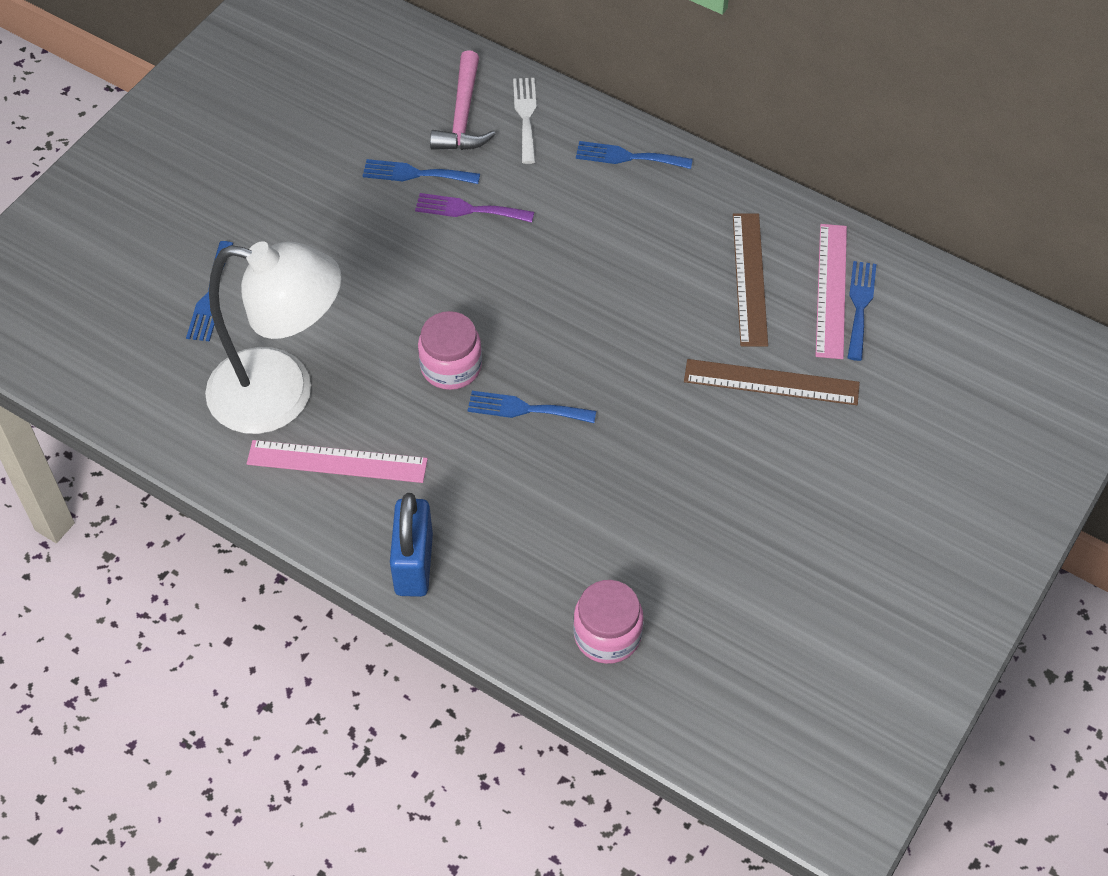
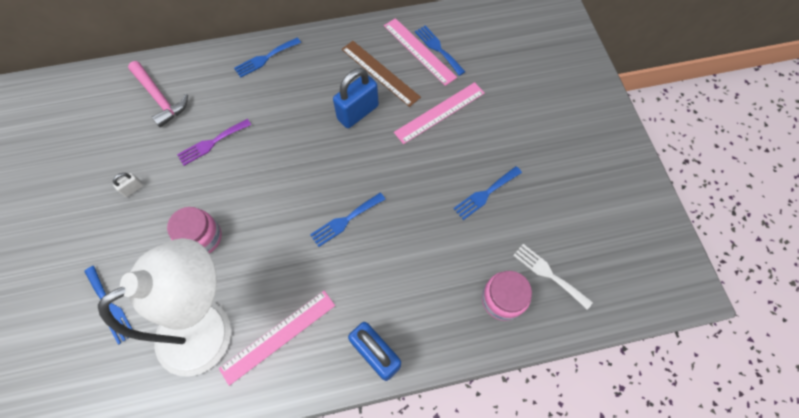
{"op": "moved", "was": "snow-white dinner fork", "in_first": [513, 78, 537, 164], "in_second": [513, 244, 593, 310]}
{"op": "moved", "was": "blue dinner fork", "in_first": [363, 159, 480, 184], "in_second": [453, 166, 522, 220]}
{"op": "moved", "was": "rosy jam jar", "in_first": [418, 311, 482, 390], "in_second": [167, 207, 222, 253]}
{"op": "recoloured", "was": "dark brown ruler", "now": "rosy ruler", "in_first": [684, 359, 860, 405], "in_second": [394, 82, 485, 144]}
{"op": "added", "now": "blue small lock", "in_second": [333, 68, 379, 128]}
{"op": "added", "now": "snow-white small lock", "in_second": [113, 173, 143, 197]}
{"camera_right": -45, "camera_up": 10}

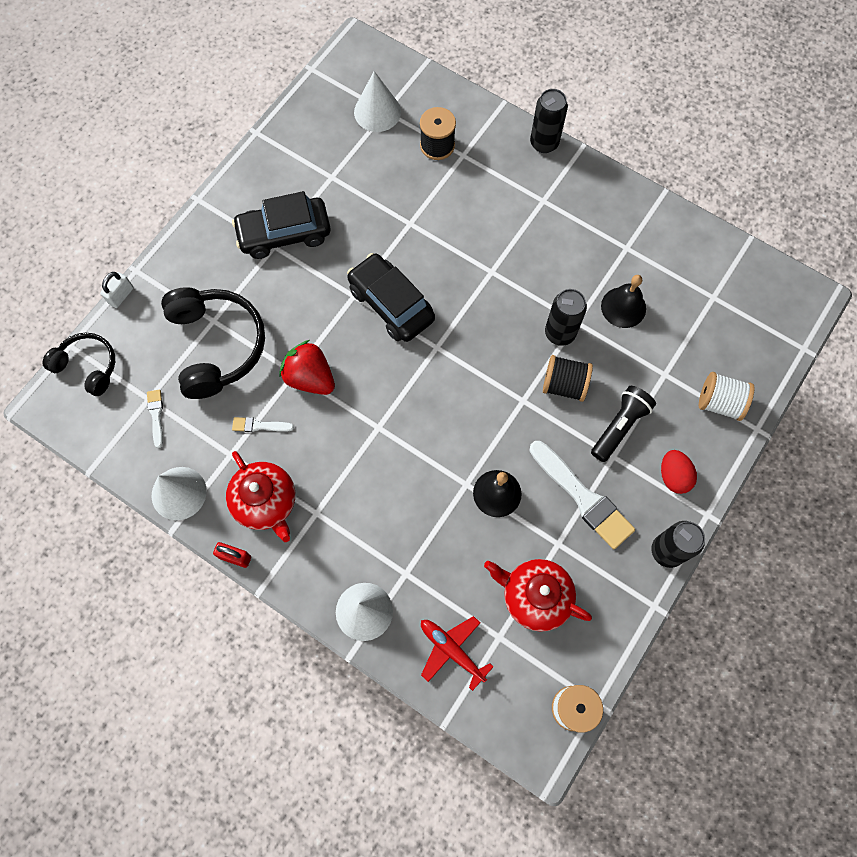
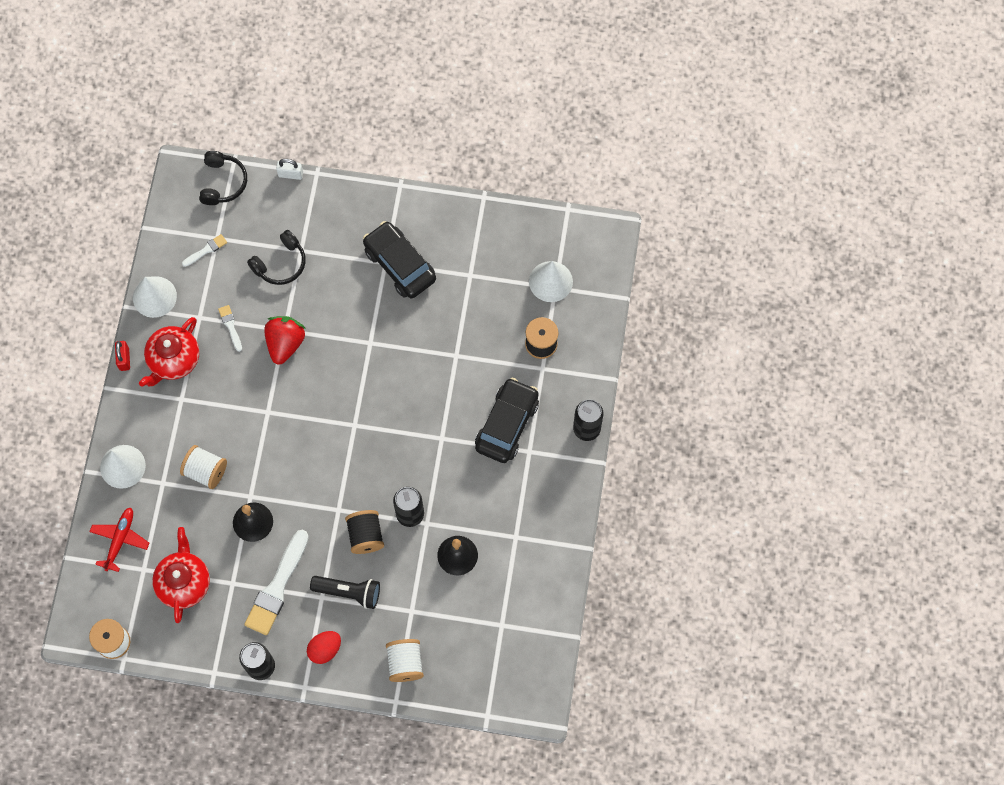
{"op": "moved", "was": "jet-black toy car", "in_first": [347, 253, 435, 342], "in_second": [475, 378, 539, 463]}
{"op": "resized", "was": "jet-black headphones", "in_first": [161, 287, 265, 399], "in_second": [247, 230, 306, 285], "ratio": 0.59}
{"op": "added", "now": "snow-white spool", "in_second": [180, 445, 227, 489]}
{"camera_right": 65, "camera_up": 0}

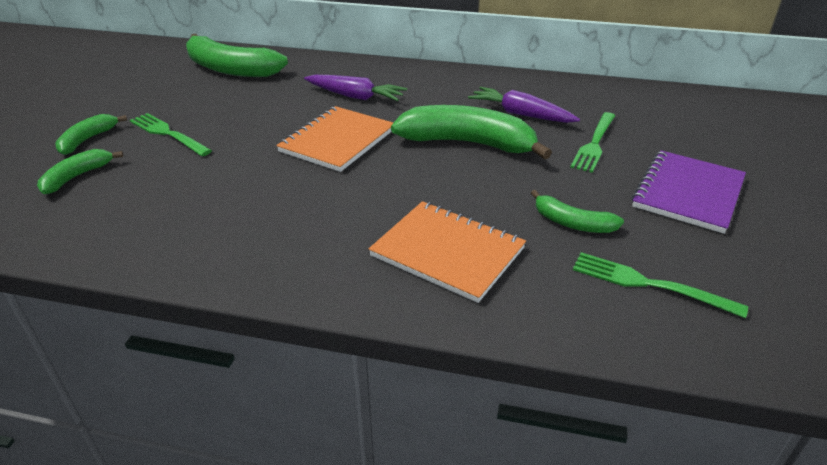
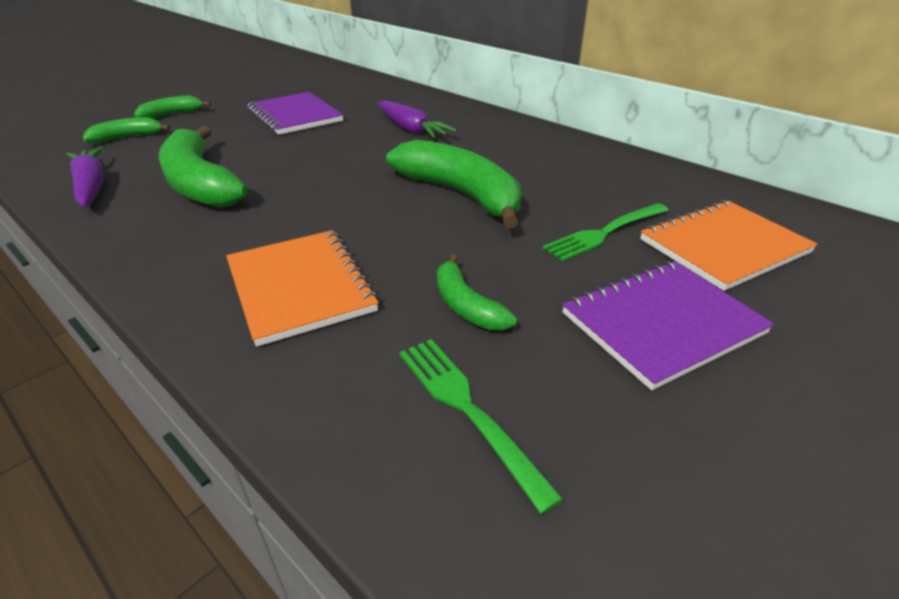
{"op": "moved", "was": "leaf-green banana", "in_first": [186, 34, 288, 77], "in_second": [159, 126, 248, 208]}
{"op": "moved", "was": "violet toy carrot", "in_first": [468, 87, 580, 123], "in_second": [66, 147, 104, 207]}
{"op": "moved", "was": "orange-coloured notebook", "in_first": [276, 106, 393, 172], "in_second": [640, 200, 818, 291]}
{"op": "removed", "was": "leaf-green dinner fork", "in_first": [130, 113, 212, 156]}
{"op": "added", "now": "violet notebook", "in_second": [247, 92, 343, 135]}
{"camera_right": 30, "camera_up": 0}

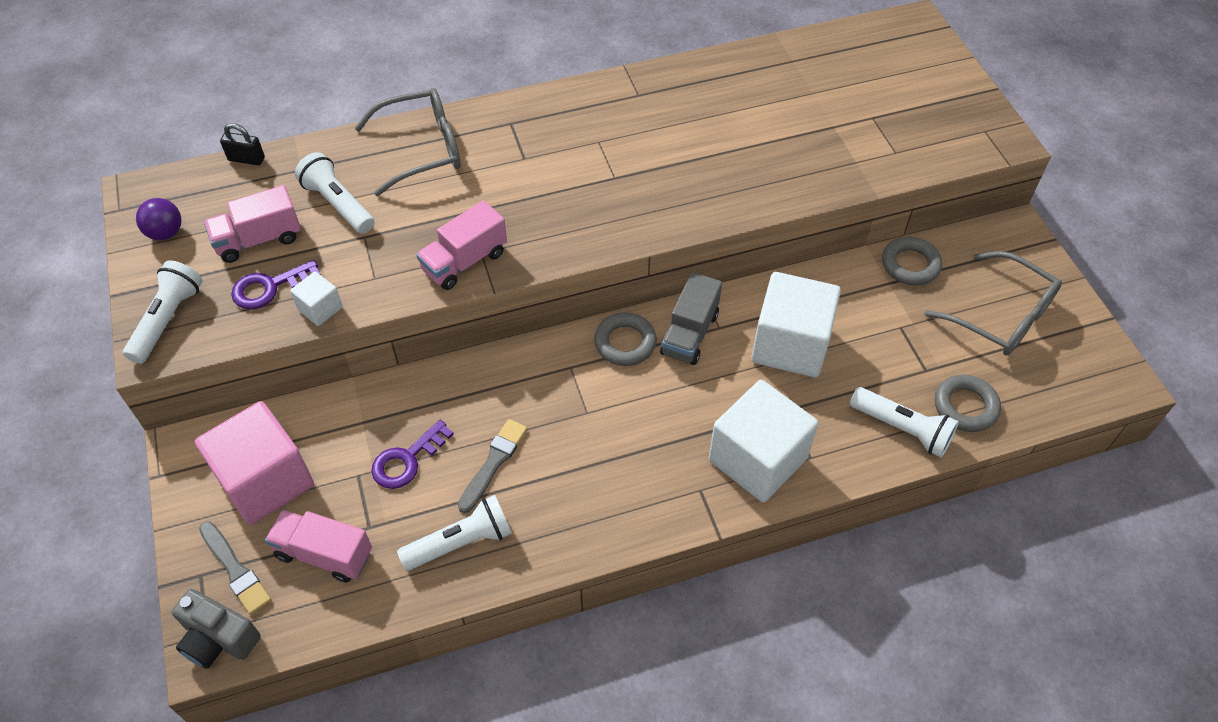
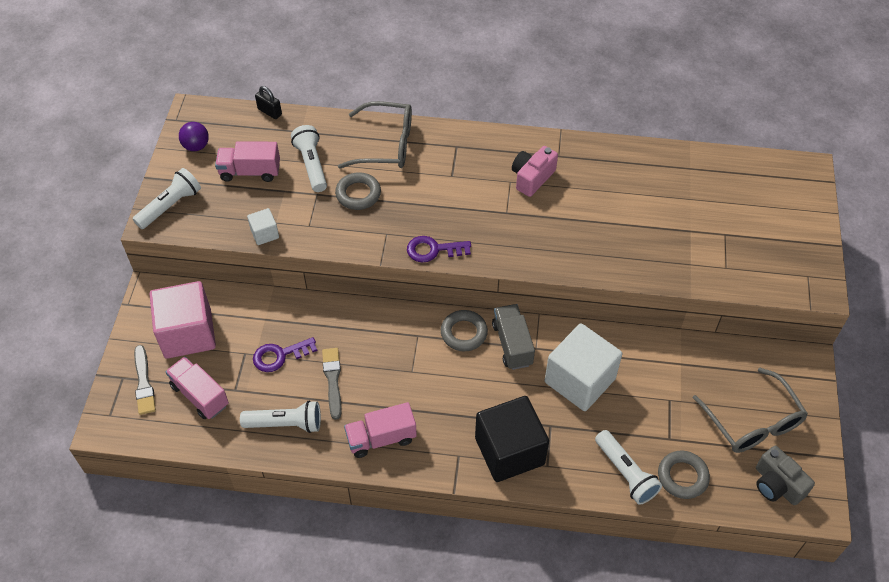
{"op": "moved", "was": "rosy toy truck", "in_first": [416, 200, 507, 290], "in_second": [344, 402, 417, 458]}
{"op": "moved", "was": "gray torus", "in_first": [882, 237, 942, 285], "in_second": [335, 172, 381, 210]}
{"op": "moved", "was": "violet key", "in_first": [231, 260, 321, 309], "in_second": [407, 236, 471, 262]}
{"op": "turned", "was": "gray toy truck", "in_first": [660, 272, 722, 365], "in_second": [492, 304, 535, 370], "clockwise": 120}
{"op": "recoloured", "was": "snow-white block", "now": "jet-black block", "in_first": [709, 380, 818, 502], "in_second": [475, 396, 549, 482]}
{"op": "turned", "was": "gray paint brush", "in_first": [458, 419, 527, 513], "in_second": [322, 348, 342, 420], "clockwise": -60}
{"op": "moved", "was": "gray photo camera", "in_first": [172, 589, 261, 669], "in_second": [756, 446, 815, 505]}
{"op": "added", "now": "rosy photo camera", "in_second": [512, 146, 558, 197]}
{"camera_right": 25, "camera_up": 0}

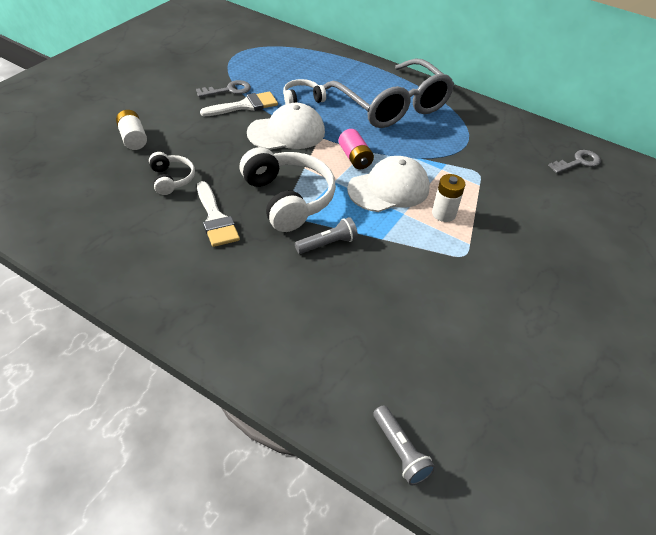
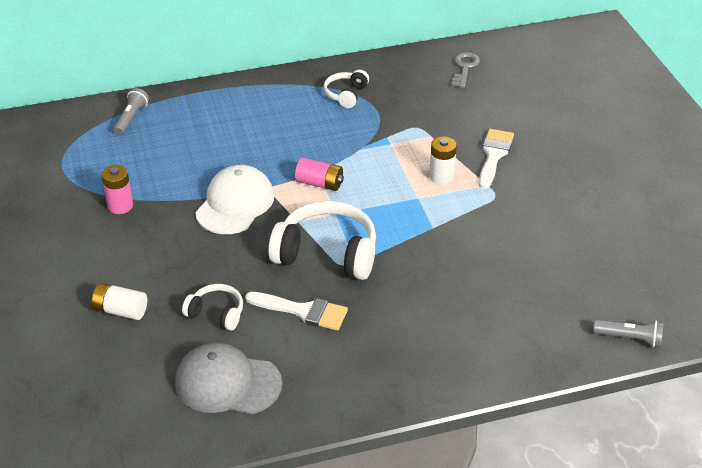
{"op": "removed", "was": "gray spectacles", "in_first": [323, 59, 454, 128]}
{"op": "moved", "was": "snow-white headphones", "in_first": [283, 79, 326, 104], "in_second": [324, 70, 369, 108]}
{"op": "replaced", "was": "gray key", "now": "rosy battery", "in_first": [196, 80, 251, 97], "in_second": [102, 165, 133, 214]}
{"op": "moved", "was": "snow-white paint brush", "in_first": [200, 92, 278, 116], "in_second": [479, 129, 514, 189]}
{"op": "removed", "was": "snow-white baseball cap", "in_first": [347, 156, 430, 212]}
{"op": "moved", "was": "gray torch", "in_first": [295, 217, 358, 254], "in_second": [113, 88, 149, 135]}
{"op": "added", "now": "gray baseball cap", "in_second": [175, 342, 282, 414]}
{"camera_right": -45, "camera_up": -5}

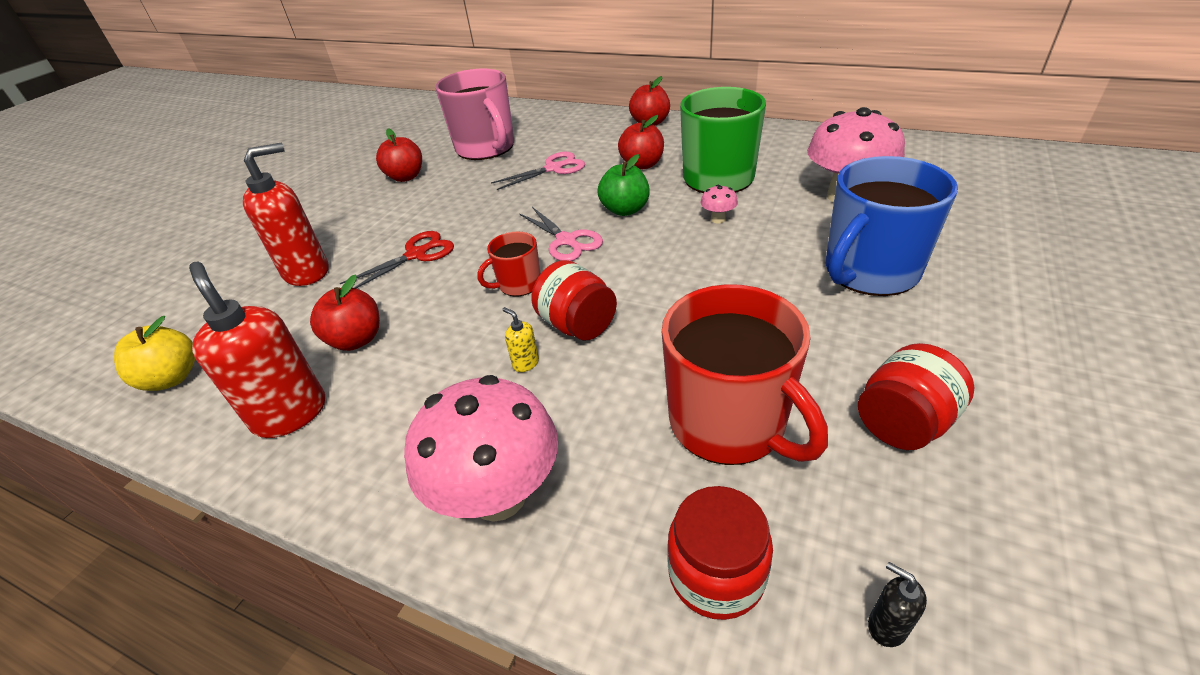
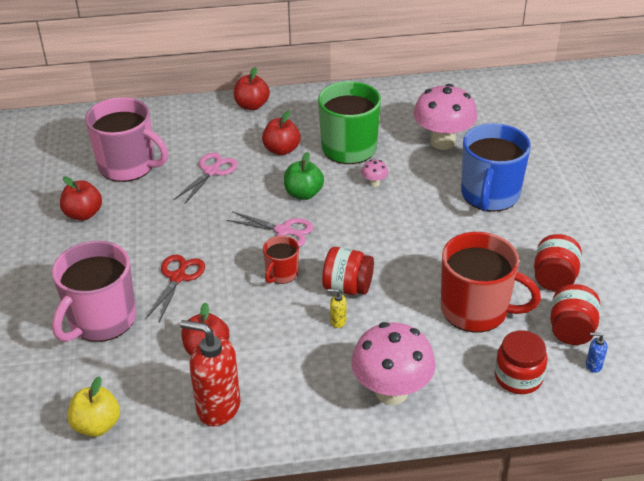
{"op": "replaced", "was": "scarlet pump bottle", "now": "rosy tea mug", "in_first": [243, 143, 329, 286], "in_second": [52, 241, 136, 342]}
{"op": "recoloured", "was": "jet-black pump bottle", "now": "blue pump bottle", "in_first": [868, 562, 927, 647], "in_second": [586, 332, 608, 373]}
{"op": "added", "now": "scarlet jam jar", "in_second": [550, 284, 600, 345]}
{"camera_right": -35, "camera_up": 0}

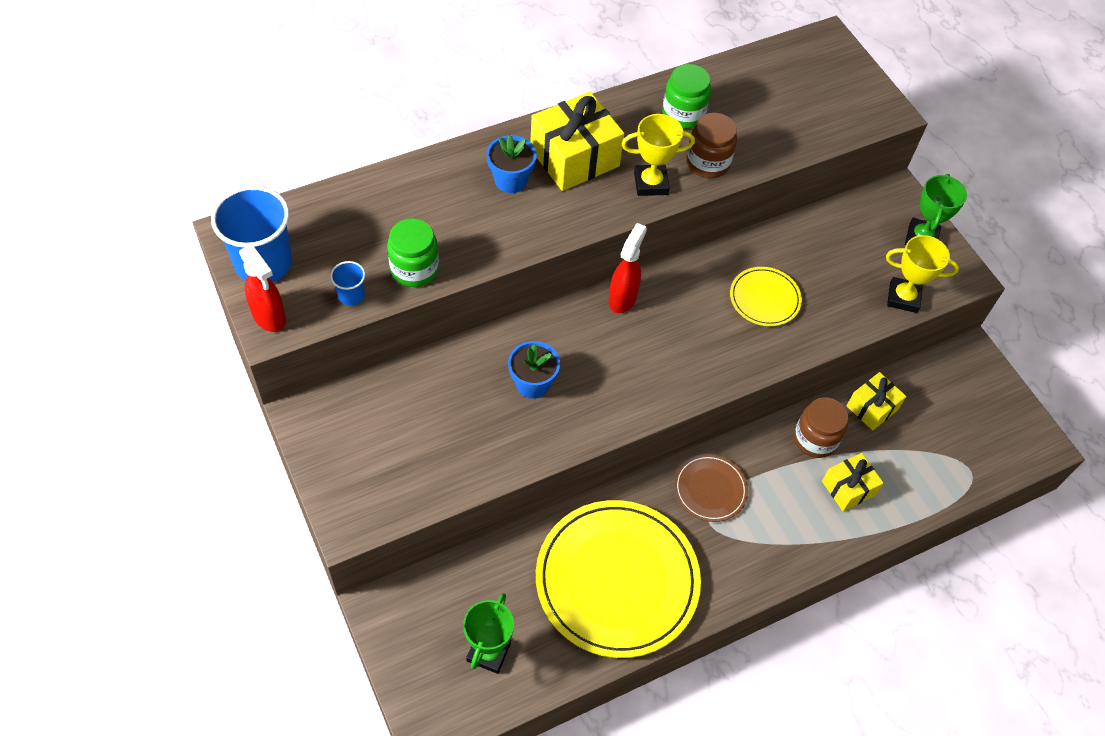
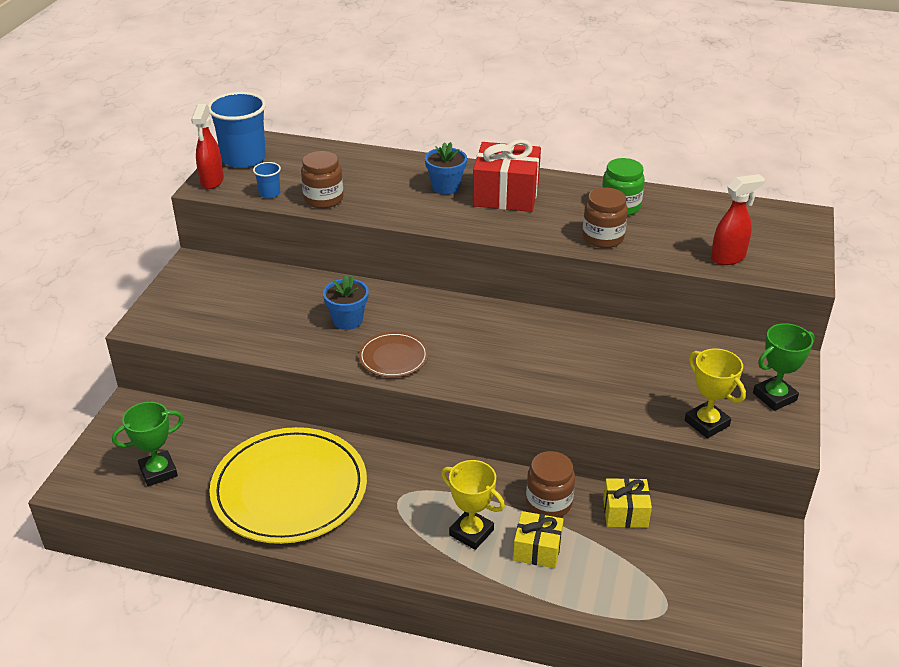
{"op": "recoloured", "was": "bright yellow wrapped gift", "now": "scarlet wrapped gift", "in_first": [530, 92, 624, 191], "in_second": [473, 139, 541, 212]}
{"op": "moved", "was": "bright yellow trophy", "in_first": [622, 114, 695, 196], "in_second": [441, 460, 505, 550]}
{"op": "recoloured", "was": "leaf-green jam jar", "now": "dark brown jam jar", "in_first": [387, 218, 439, 287], "in_second": [301, 151, 344, 209]}
{"op": "moved", "was": "scarlet spray bottle", "in_first": [609, 223, 647, 313], "in_second": [711, 174, 765, 265]}
{"op": "removed", "was": "bright yellow plate", "in_first": [730, 267, 802, 326]}
{"op": "moved", "was": "dark brown plate", "in_first": [674, 454, 748, 522], "in_second": [358, 332, 429, 377]}
{"camera_right": 45, "camera_up": -20}

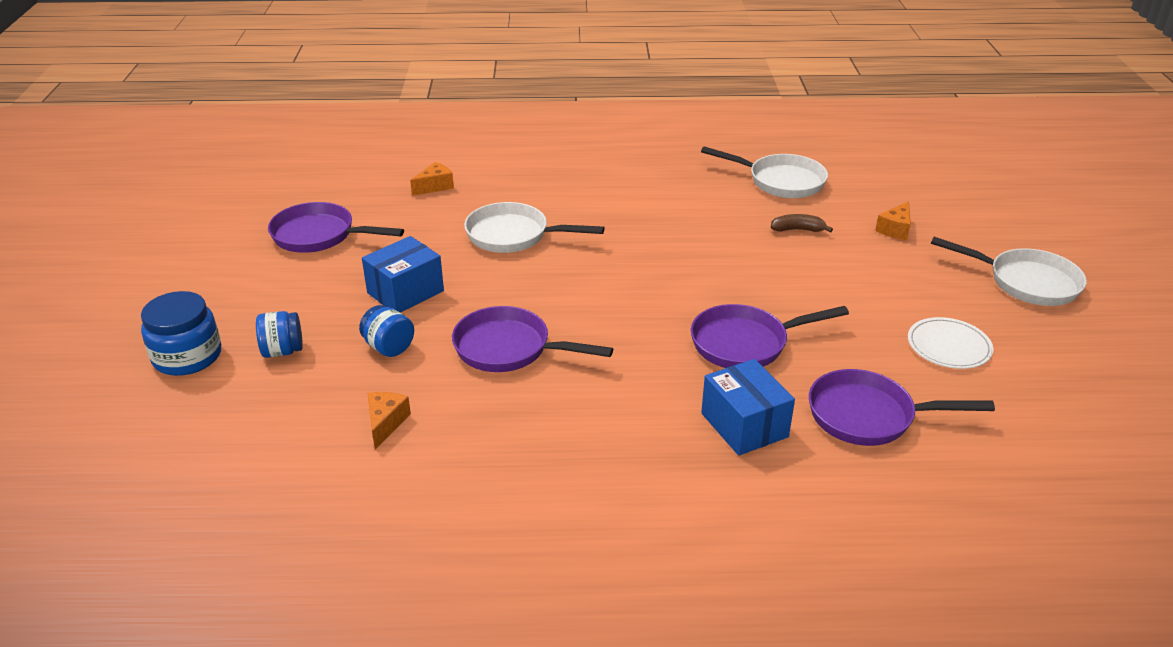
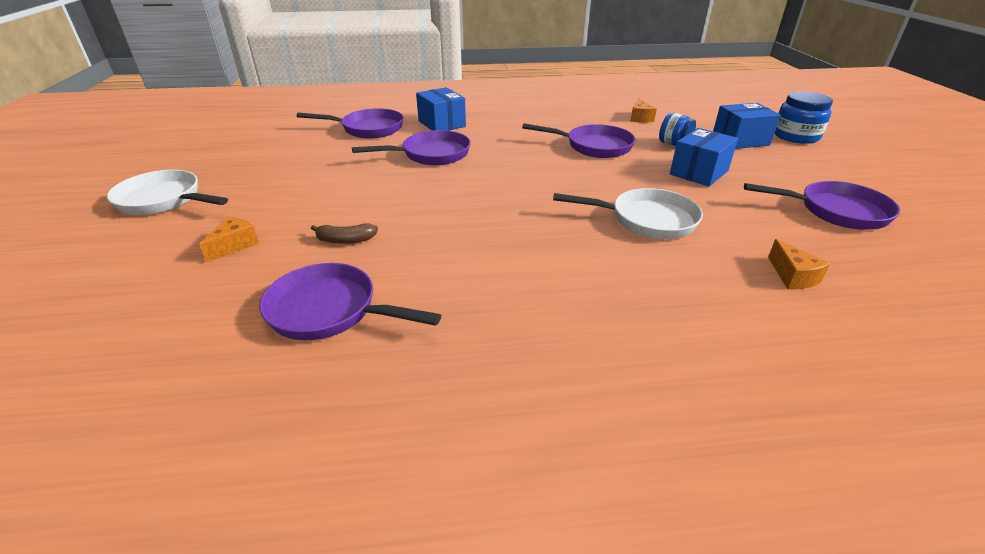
{"op": "recoloured", "was": "snow-white pan", "now": "violet pan", "in_first": [701, 147, 828, 198], "in_second": [259, 263, 441, 340]}
{"op": "turned", "was": "orange-coloured cheese", "in_first": [410, 162, 454, 196], "in_second": [768, 239, 830, 289], "clockwise": -60}
{"op": "replaced", "was": "blue jam jar", "now": "blue package", "in_first": [256, 311, 303, 358], "in_second": [713, 103, 781, 149]}
{"op": "removed", "was": "snow-white plate", "in_first": [908, 317, 993, 369]}
{"camera_right": 175, "camera_up": 0}

